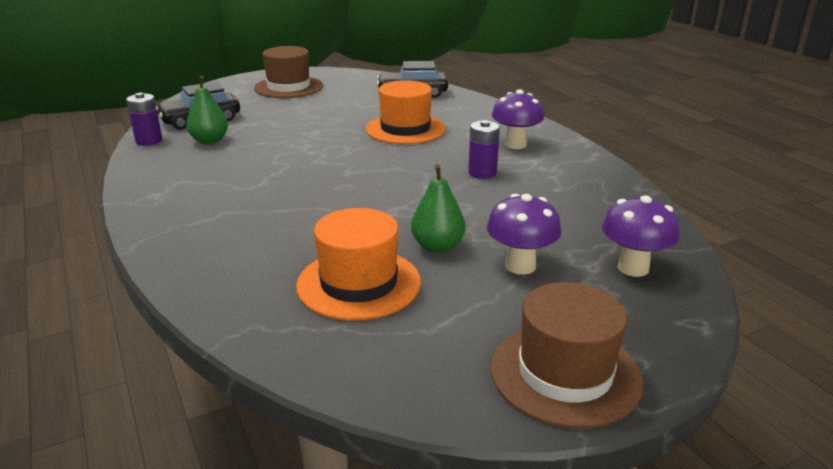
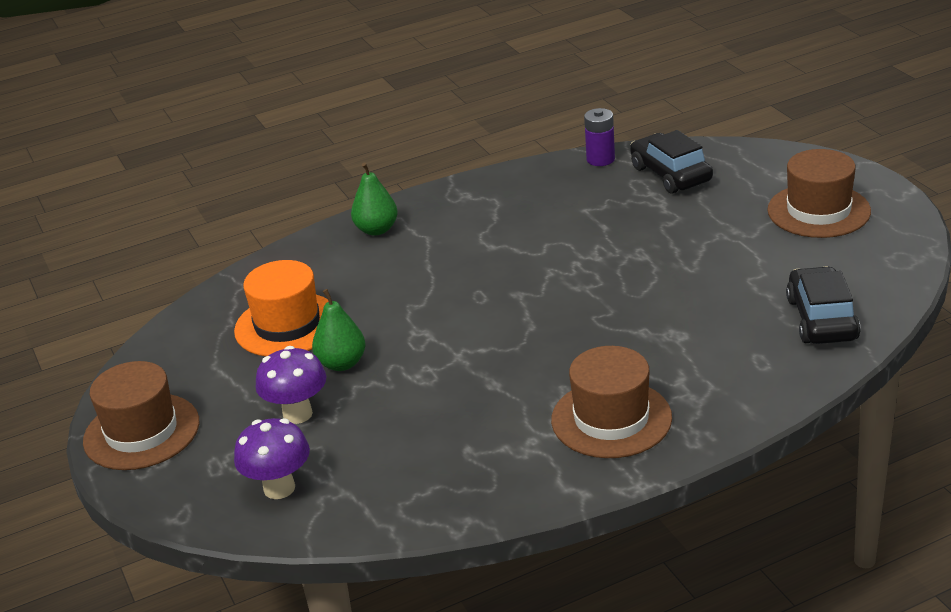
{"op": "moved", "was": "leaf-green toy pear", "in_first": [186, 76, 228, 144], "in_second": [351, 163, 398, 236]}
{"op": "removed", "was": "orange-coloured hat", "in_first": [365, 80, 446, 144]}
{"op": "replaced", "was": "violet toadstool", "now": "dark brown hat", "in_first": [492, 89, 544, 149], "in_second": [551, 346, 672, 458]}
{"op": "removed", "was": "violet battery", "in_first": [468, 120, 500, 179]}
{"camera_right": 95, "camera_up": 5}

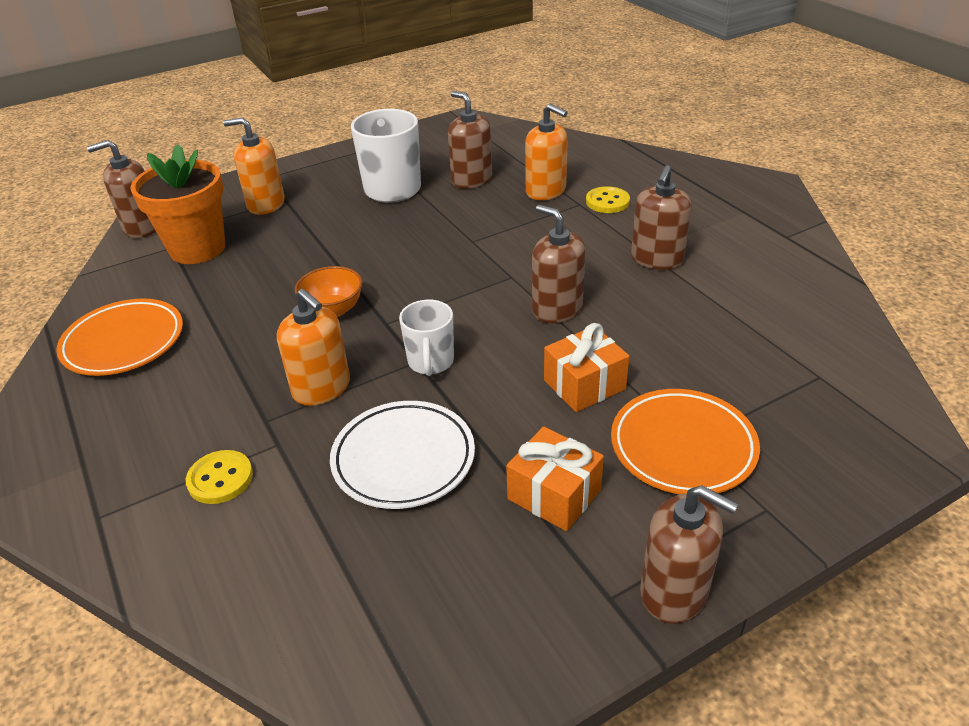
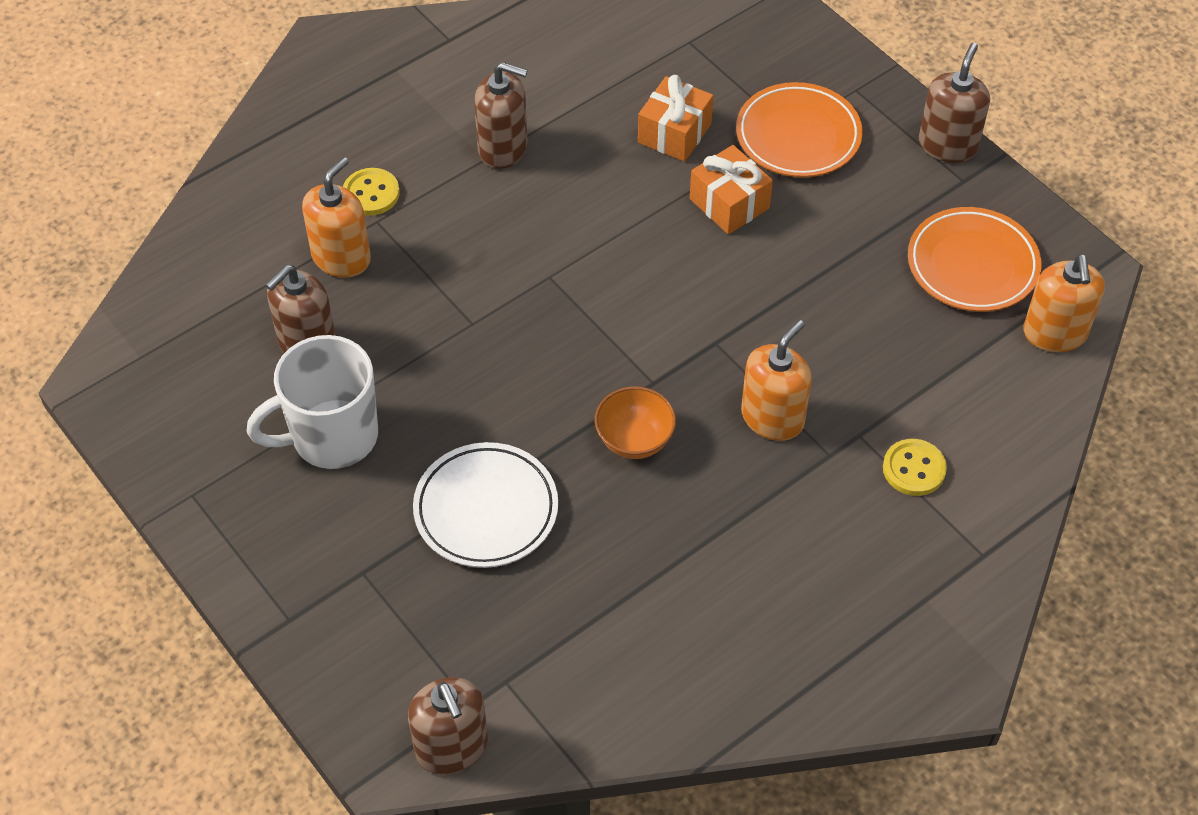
{"op": "moved", "was": "orange-coloured pump bottle", "in_first": [223, 117, 285, 215], "in_second": [1023, 254, 1105, 352]}
{"op": "removed", "was": "orange-coloured plant pot", "in_first": [130, 144, 225, 264]}
{"op": "removed", "was": "dark brown pump bottle", "in_first": [532, 205, 585, 323]}
{"op": "moved", "was": "orange-coloured plate", "in_first": [56, 299, 183, 376], "in_second": [908, 207, 1042, 312]}
{"op": "removed", "was": "snow-white tea mug", "in_first": [399, 300, 454, 376]}
{"op": "moved", "was": "snow-white plate", "in_first": [330, 401, 475, 509], "in_second": [413, 442, 558, 568]}
{"op": "moved", "was": "orange-coloured wrapped gift", "in_first": [506, 426, 604, 531], "in_second": [638, 75, 713, 162]}
{"camera_right": -100, "camera_up": 15}

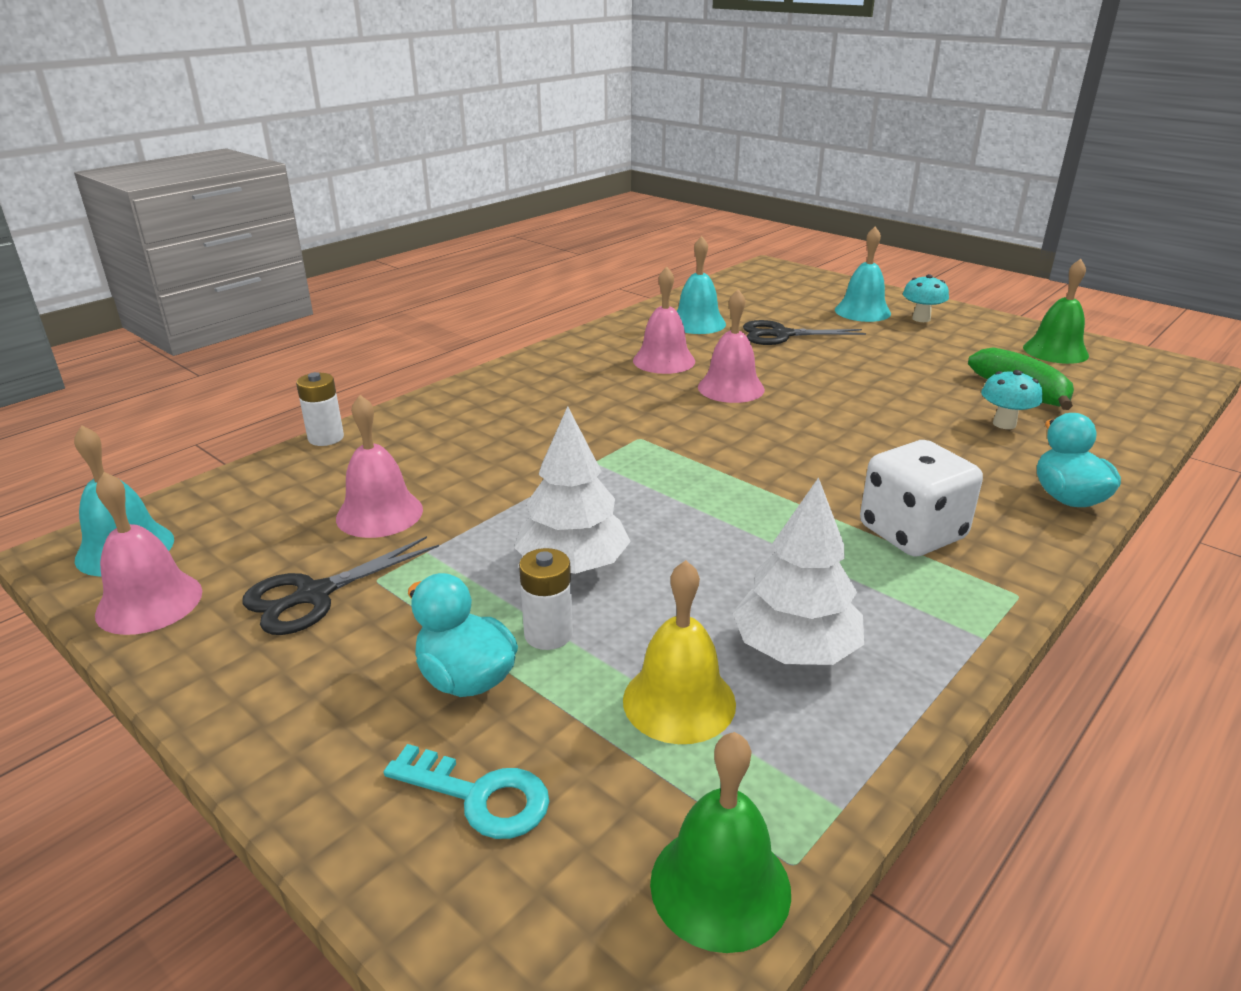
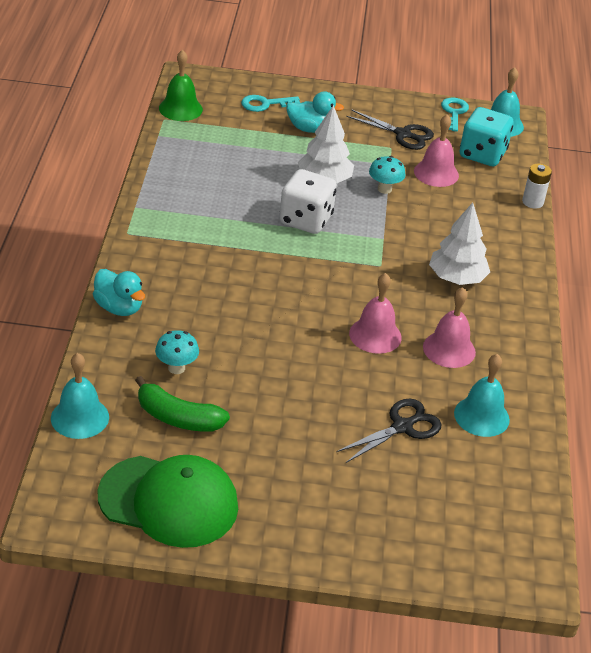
{"op": "moved", "was": "teal school bell", "in_first": [835, 226, 891, 322], "in_second": [51, 353, 109, 439]}
{"op": "replaced", "was": "leaf-green school bell", "now": "leaf-green baseball cap", "in_first": [1023, 259, 1089, 364], "in_second": [98, 455, 238, 548]}
{"op": "moved", "was": "teal toadstool", "in_first": [903, 274, 949, 322], "in_second": [369, 156, 406, 194]}
{"op": "moved", "was": "snow-white die", "in_first": [860, 440, 983, 557], "in_second": [279, 169, 337, 234]}
{"op": "replaced", "was": "rosy school bell", "now": "teal key", "in_first": [95, 472, 202, 635], "in_second": [441, 98, 469, 132]}
{"op": "moved", "was": "snow-white fir tree", "in_first": [732, 477, 864, 665], "in_second": [429, 202, 490, 285]}
{"op": "turned", "was": "jet-black shears", "in_first": [242, 536, 439, 635], "in_second": [346, 110, 434, 150], "clockwise": 105}
{"op": "removed", "was": "snow-white battery", "in_first": [519, 548, 573, 650]}
{"op": "removed", "was": "bright yellow school bell", "in_first": [623, 560, 736, 744]}
{"op": "added", "now": "teal die", "in_second": [460, 107, 513, 166]}
{"camera_right": 140, "camera_up": 10}

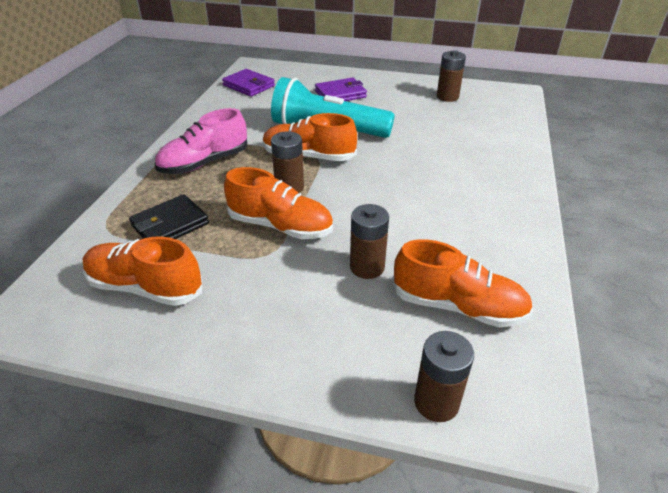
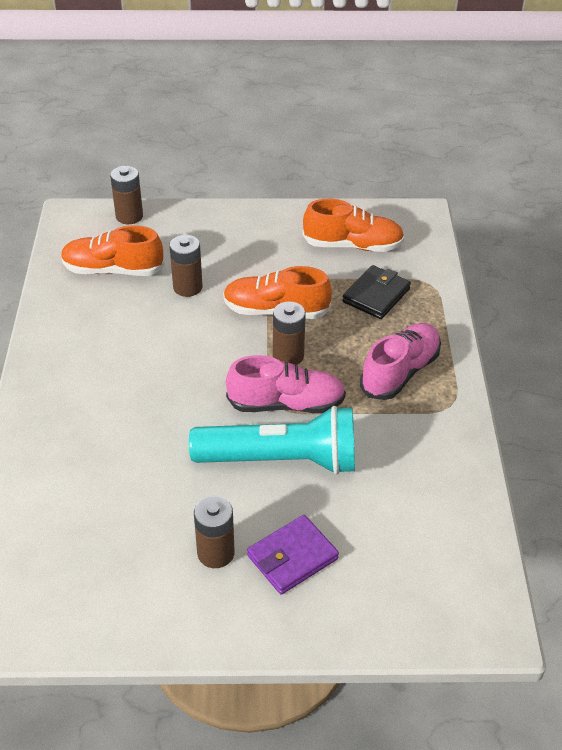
{"op": "moved", "was": "dark brown battery", "in_first": [437, 50, 466, 102], "in_second": [194, 496, 235, 568]}
{"op": "removed", "was": "violet billfold", "in_first": [222, 69, 275, 97]}
{"op": "recoloured", "was": "orange-coloured sneaker", "now": "rosy sneaker", "in_first": [263, 113, 357, 161], "in_second": [226, 355, 346, 413]}
{"camera_right": 165, "camera_up": 5}

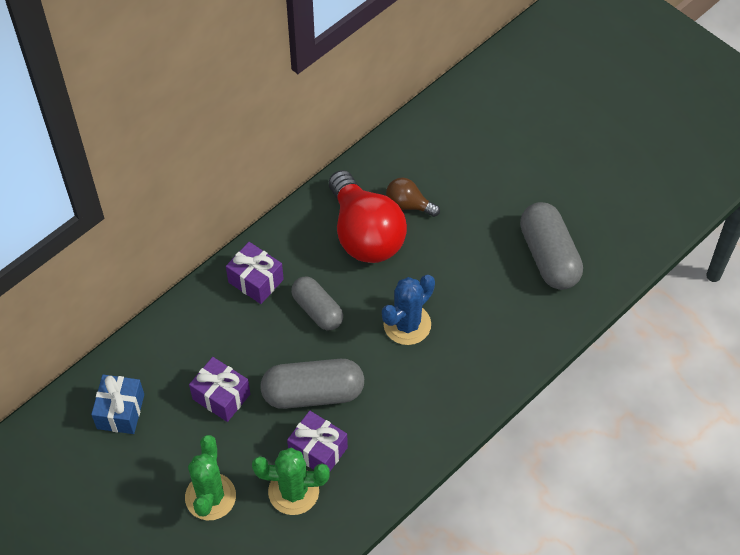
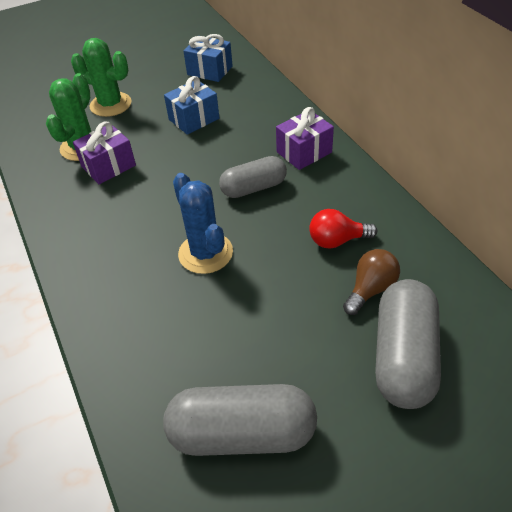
{"op": "resized", "was": "scarlet light bulb", "in_first": [329, 170, 407, 263], "in_second": [309, 209, 377, 249], "ratio": 0.48}
{"op": "recoloured", "was": "violet wrapped gift", "now": "blue wrapped gift", "in_first": [189, 357, 250, 422], "in_second": [164, 76, 219, 135]}
{"op": "moved", "was": "gray pill shape", "in_first": [260, 359, 364, 409], "in_second": [375, 279, 441, 409]}
{"camera_right": 110, "camera_up": -10}

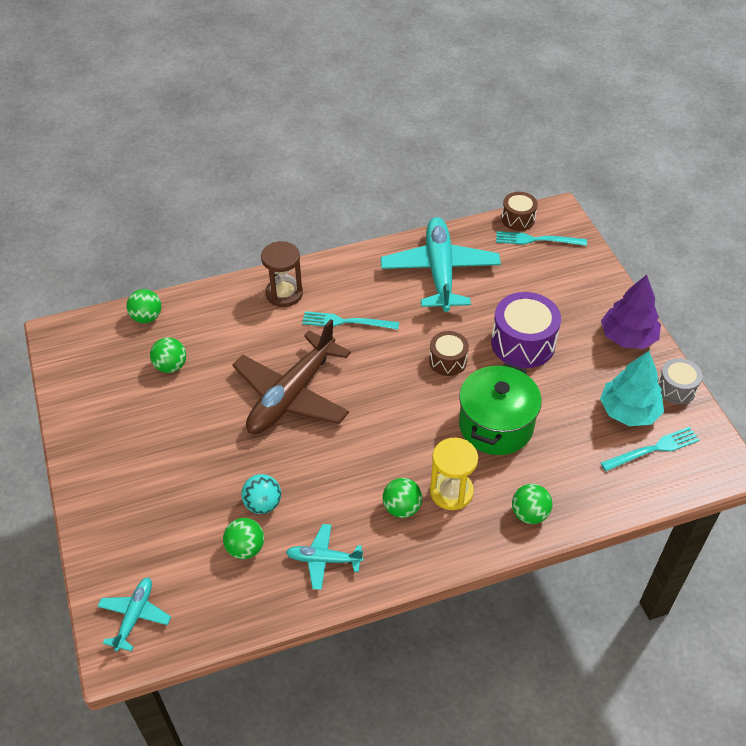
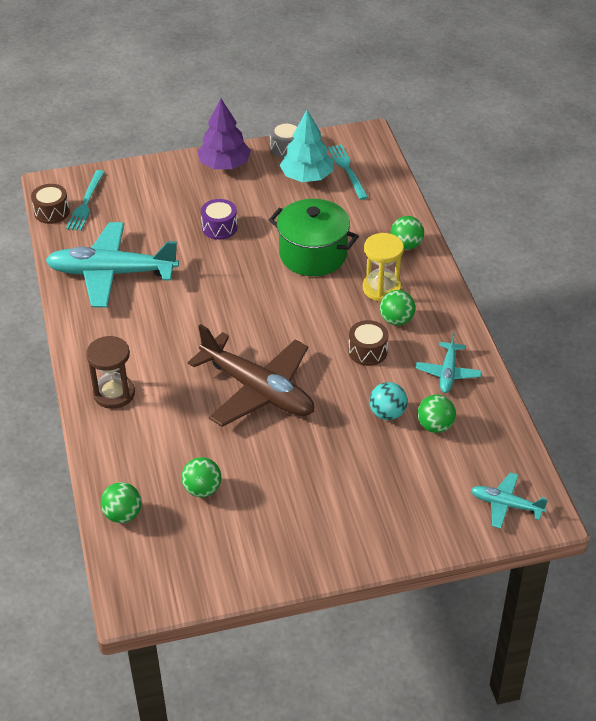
{"op": "resized", "was": "violet snare drum", "in_first": [491, 292, 561, 368], "in_second": [201, 199, 237, 240], "ratio": 0.58}
{"op": "removed", "was": "teal dinner fork", "in_first": [302, 311, 399, 330]}
{"op": "moved", "was": "dark brown snare drum", "in_first": [429, 331, 469, 376], "in_second": [348, 320, 388, 366]}
{"camera_right": -85, "camera_up": -5}

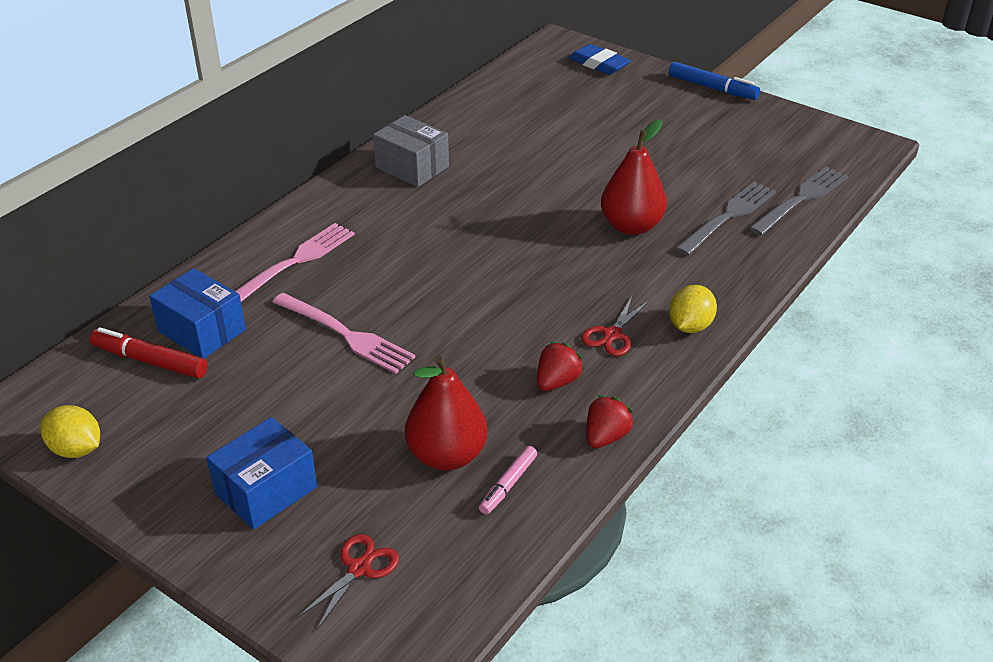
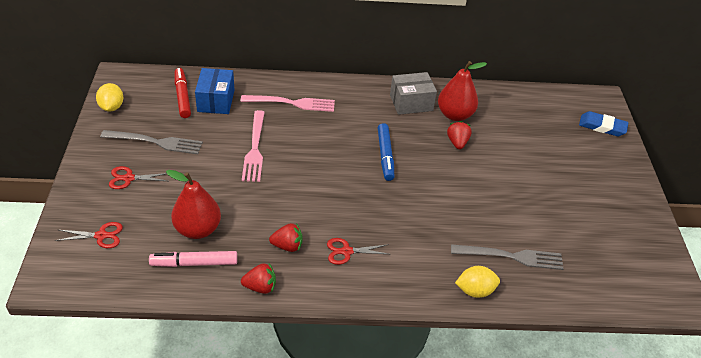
{"op": "turned", "was": "blue gum eraser", "in_first": [569, 44, 631, 75], "in_second": [579, 111, 628, 136], "clockwise": -75}
{"op": "moved", "was": "blue felt pen", "in_first": [669, 62, 760, 100], "in_second": [378, 123, 394, 181]}
{"op": "turned", "was": "gray package", "in_first": [373, 115, 449, 187], "in_second": [390, 72, 437, 115], "clockwise": 75}
{"op": "moved", "was": "scarlet toy pear", "in_first": [601, 119, 667, 235], "in_second": [438, 61, 487, 121]}
{"op": "moved", "was": "gray dinner fork", "in_first": [749, 166, 848, 235], "in_second": [100, 130, 203, 154]}
{"op": "moved", "was": "bright yellow lemon", "in_first": [669, 285, 717, 333], "in_second": [455, 266, 500, 298]}
{"op": "replaced", "was": "blue package", "now": "scarlet shears", "in_first": [206, 417, 317, 530], "in_second": [109, 166, 167, 189]}
{"op": "resized", "was": "rosy felt pen", "in_first": [479, 446, 537, 515], "in_second": [149, 251, 237, 267], "ratio": 1.54}
{"op": "added", "now": "scarlet strawberry", "in_second": [447, 121, 472, 149]}
{"camera_right": 50, "camera_up": 5}

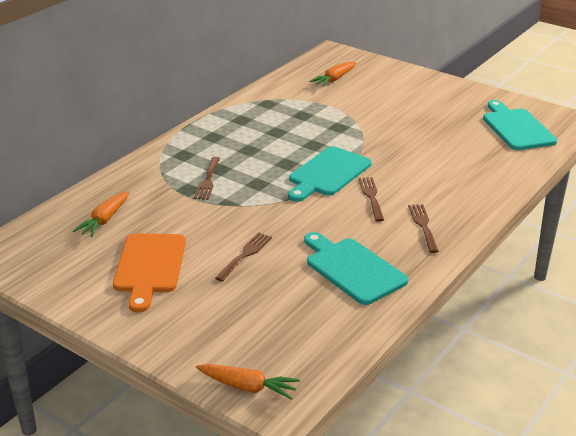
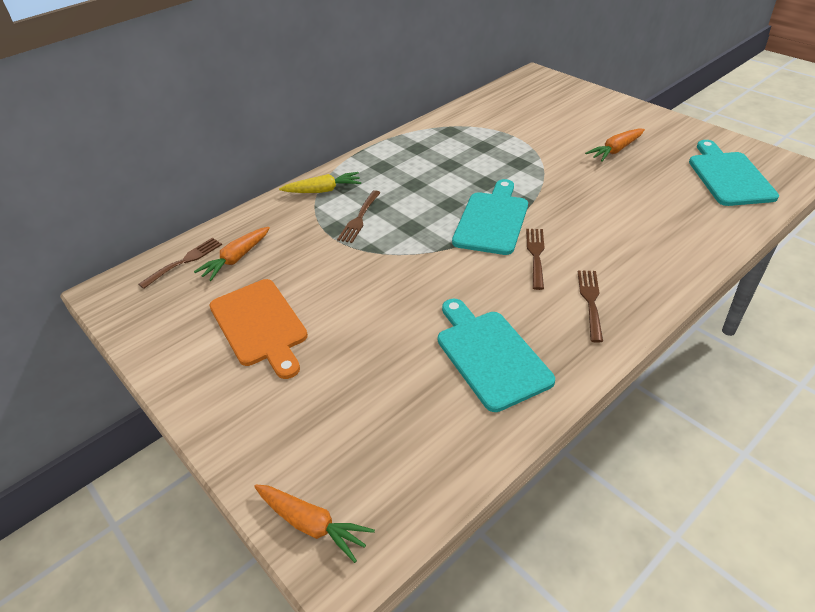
{"op": "moved", "was": "orange-coloured toy carrot", "in_first": [309, 62, 356, 87], "in_second": [585, 129, 645, 162]}
{"op": "turned", "was": "teal chopping board", "in_first": [288, 146, 372, 202], "in_second": [452, 179, 528, 255], "clockwise": 150}
{"op": "moved", "was": "dark brown dinner fork", "in_first": [215, 232, 272, 282], "in_second": [138, 238, 222, 289]}
{"op": "turned", "was": "orange-coloured chopping board", "in_first": [113, 233, 186, 313], "in_second": [210, 279, 308, 379], "clockwise": -45}
{"op": "added", "now": "bright yellow toy carrot", "in_second": [279, 172, 361, 193]}
{"camera_right": 15, "camera_up": 10}

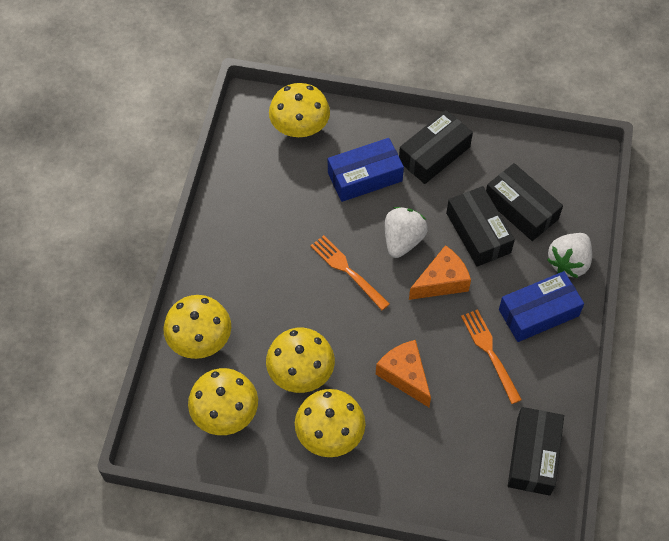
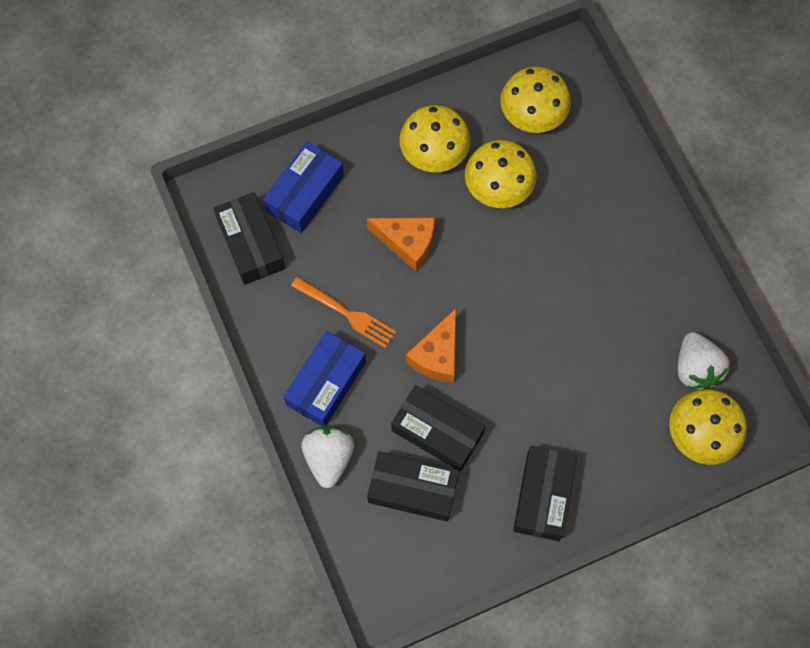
{"op": "moved", "was": "blue package", "in_first": [328, 138, 404, 202], "in_second": [263, 142, 344, 233]}
{"op": "moved", "was": "snow-white strawberry", "in_first": [385, 207, 428, 258], "in_second": [678, 332, 729, 390]}
{"op": "removed", "was": "orange-coloured dinner fork", "in_first": [310, 235, 390, 310]}
{"op": "removed", "was": "bright yellow toadstool", "in_first": [163, 295, 231, 359]}
{"camera_right": 145, "camera_up": 10}

